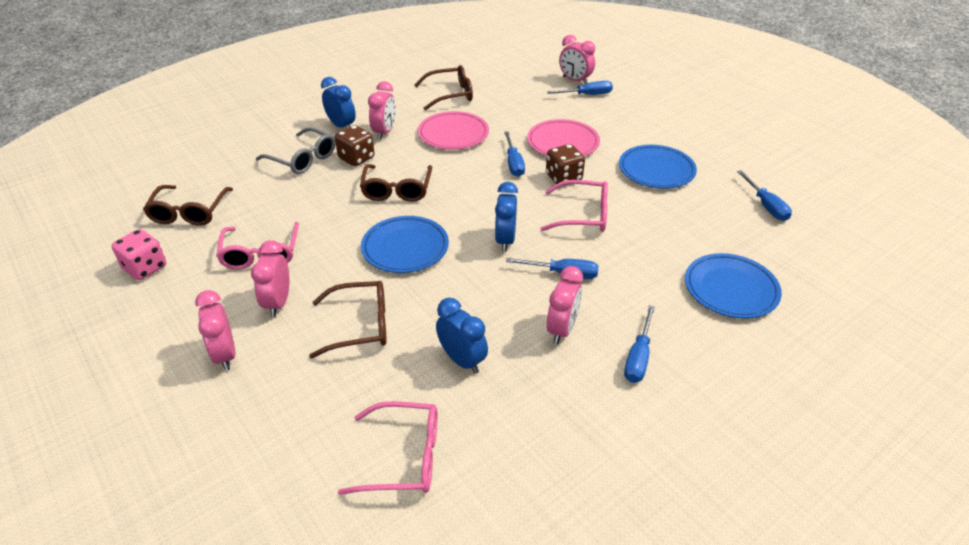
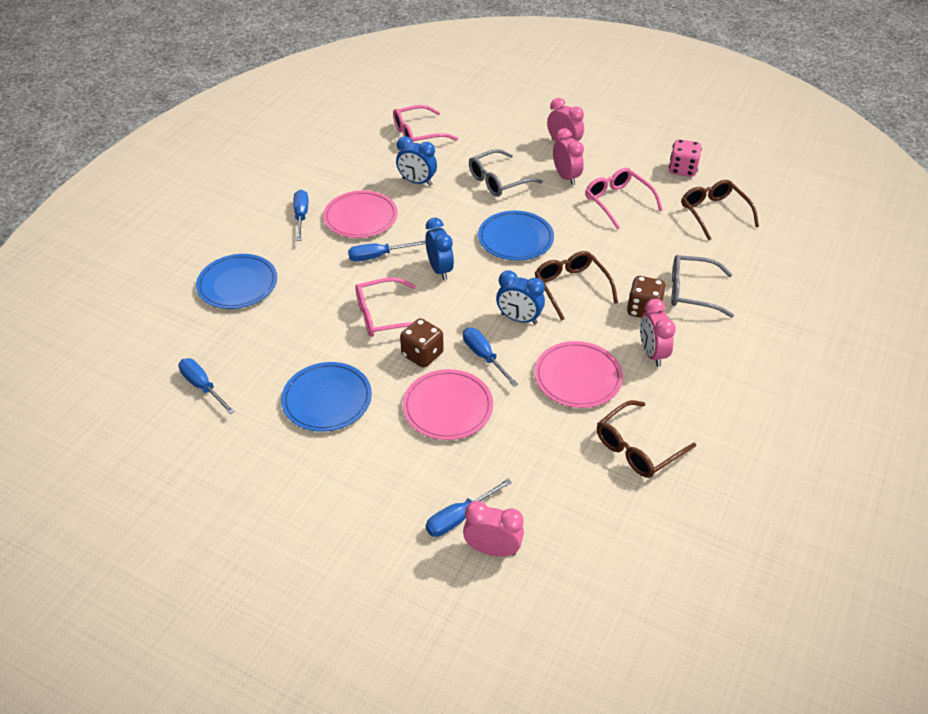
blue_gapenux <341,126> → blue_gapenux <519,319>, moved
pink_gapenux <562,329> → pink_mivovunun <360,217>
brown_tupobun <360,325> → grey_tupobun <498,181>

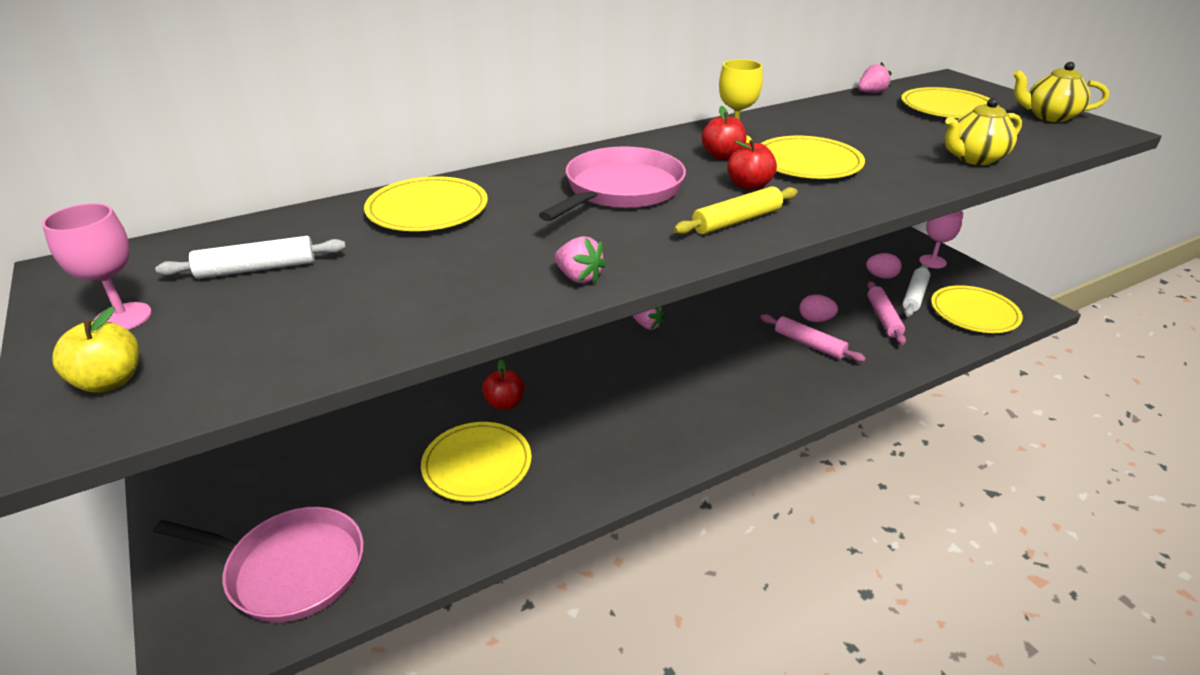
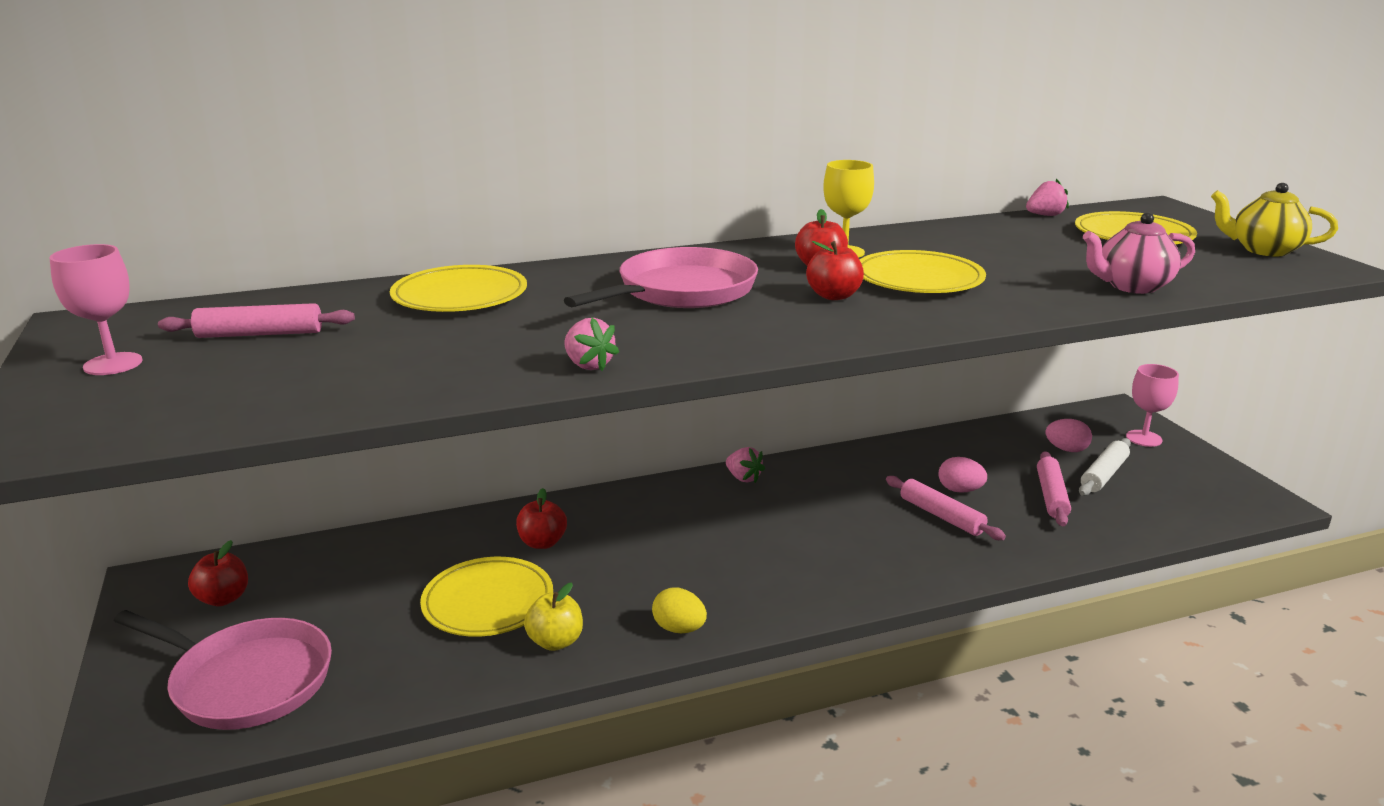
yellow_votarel <974,159> → pink_votarel <1131,286>
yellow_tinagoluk <737,221> → -
white_tinagoluk <257,269> → pink_tinagoluk <260,334>
yellow_mivovunun <974,313> → -
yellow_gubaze <110,381> → yellow_gubaze <555,642>, moved
- → red_gubaze <223,598>
- → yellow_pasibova <679,629>

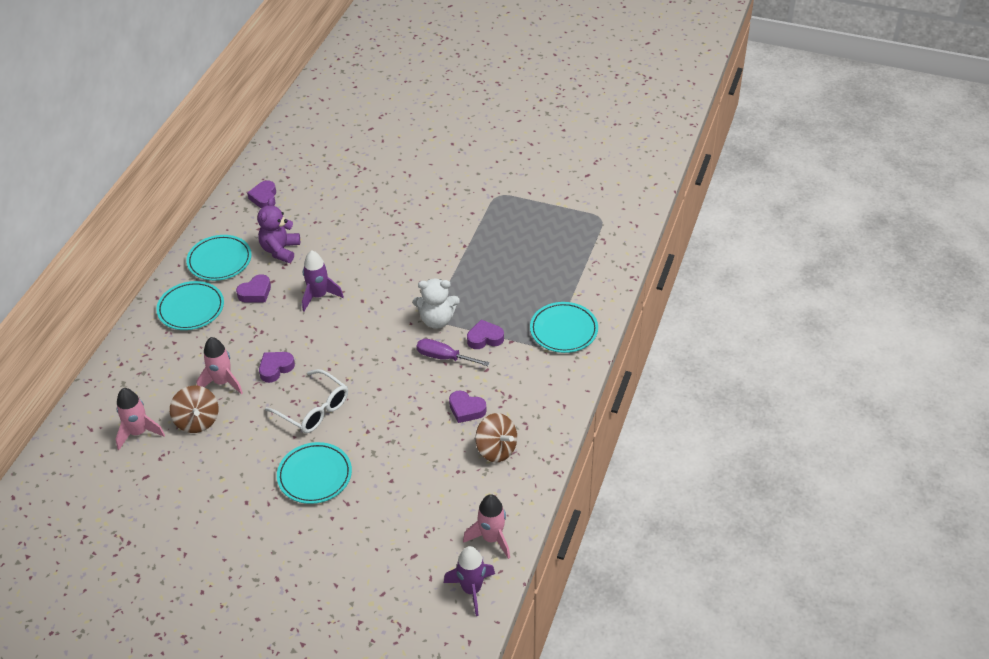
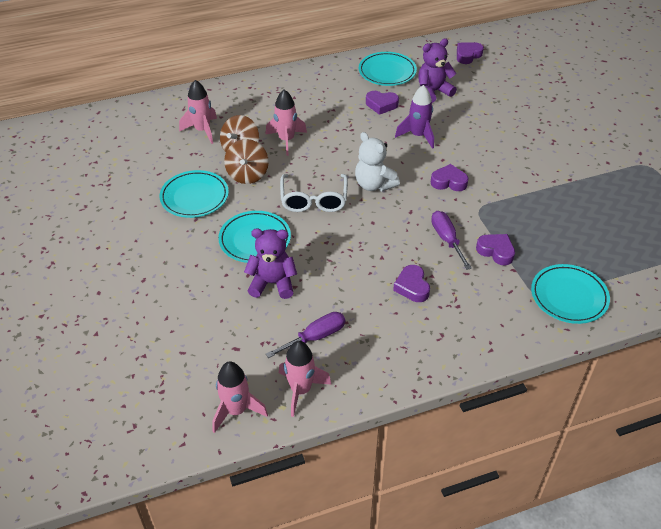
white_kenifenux <437,320> → white_kenifenux <374,184>, moved
turquoise_mivovunun <191,308> → turquoise_mivovunun <194,197>, moved
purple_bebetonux <275,368> → purple_bebetonux <449,182>, moved
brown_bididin <496,449> → brown_bididin <247,175>, moved
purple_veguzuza <471,590> → pink_veguzuza <236,410>
- → purple_kenifenux <272,283>
- → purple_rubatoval <315,337>

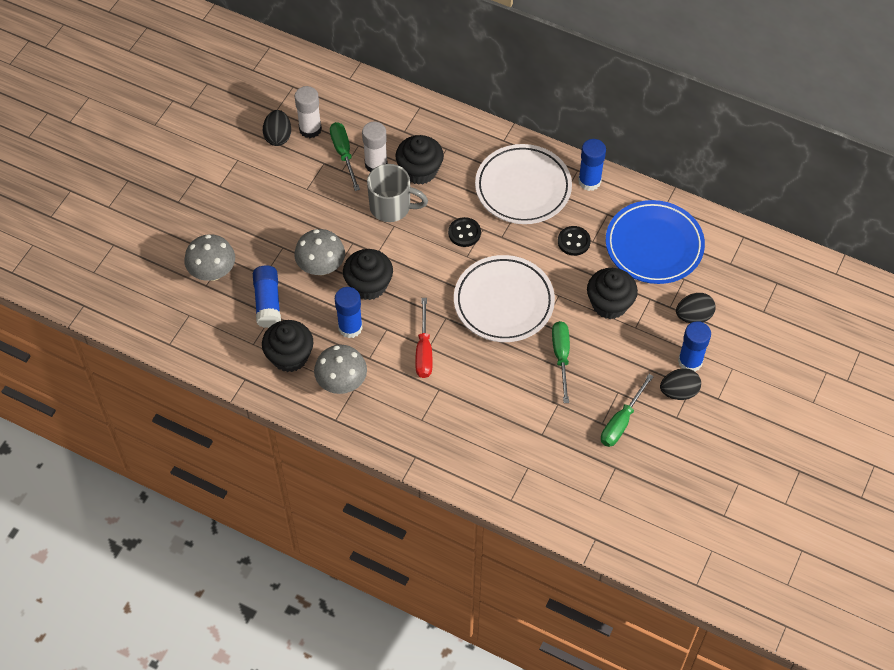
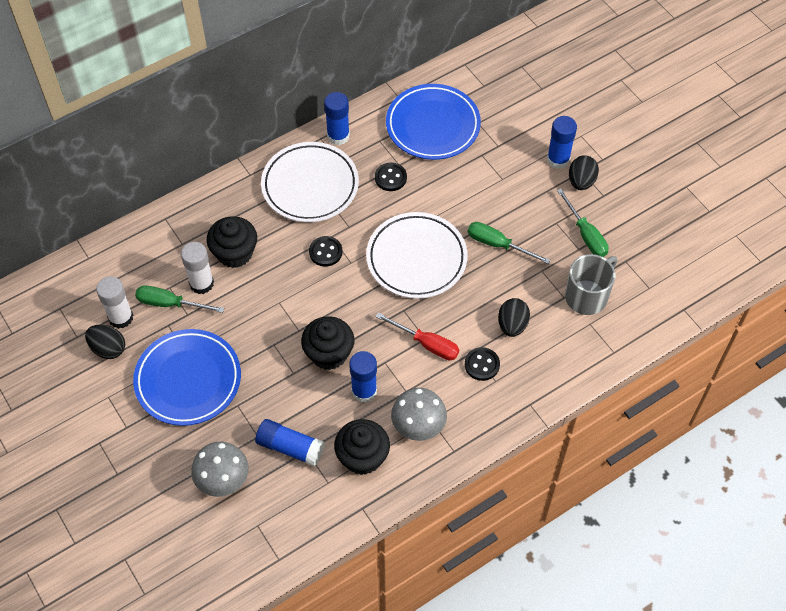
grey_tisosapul <392,207> → grey_tisosapul <587,296>, moved
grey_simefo <321,267> → -
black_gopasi <609,304> → -
black_pasibova <693,316> → black_pasibova <512,325>, moved
- → blue_mivovunun <188,380>
- → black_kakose <482,364>

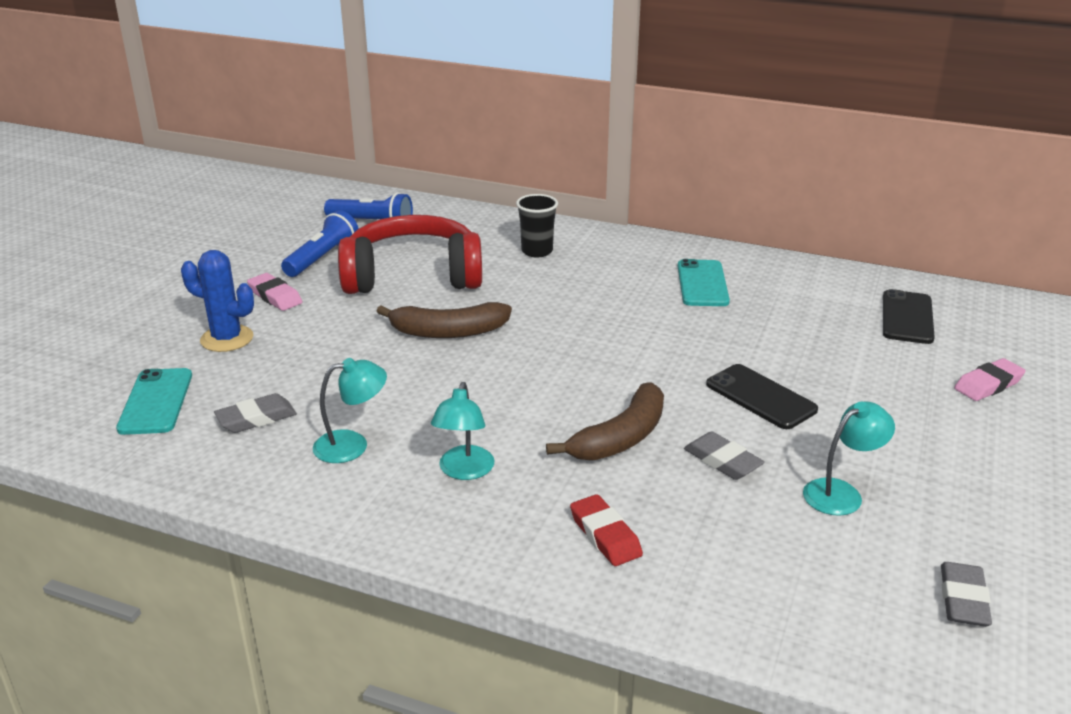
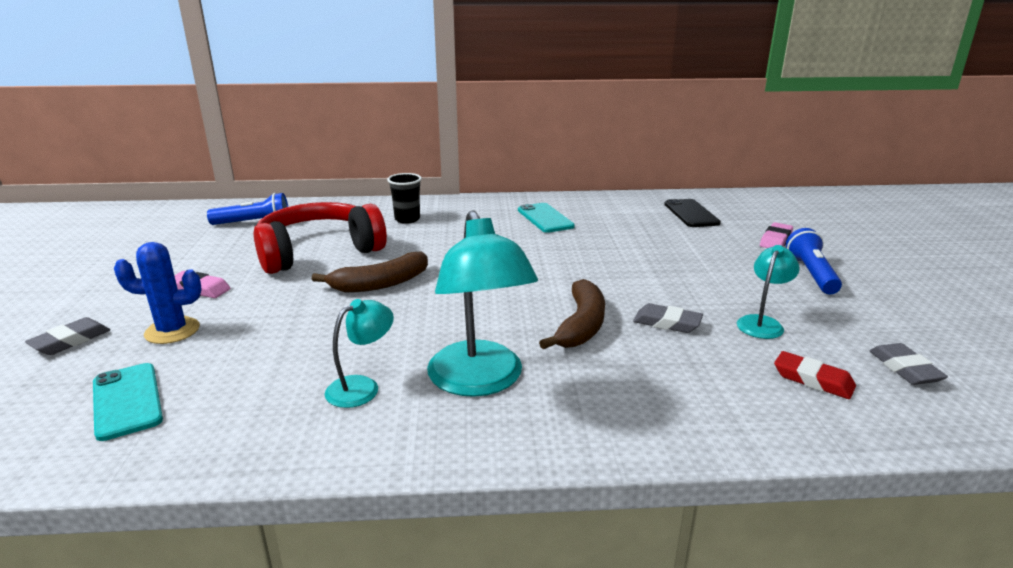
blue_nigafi <322,258> → blue_nigafi <811,274>, moved
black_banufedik <760,397> → -
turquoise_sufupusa <464,471> → turquoise_sufupusa <480,381>, x1.89
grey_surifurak <256,418> → grey_surifurak <70,341>, moved
red_surifurak <605,535> → red_surifurak <813,380>, moved

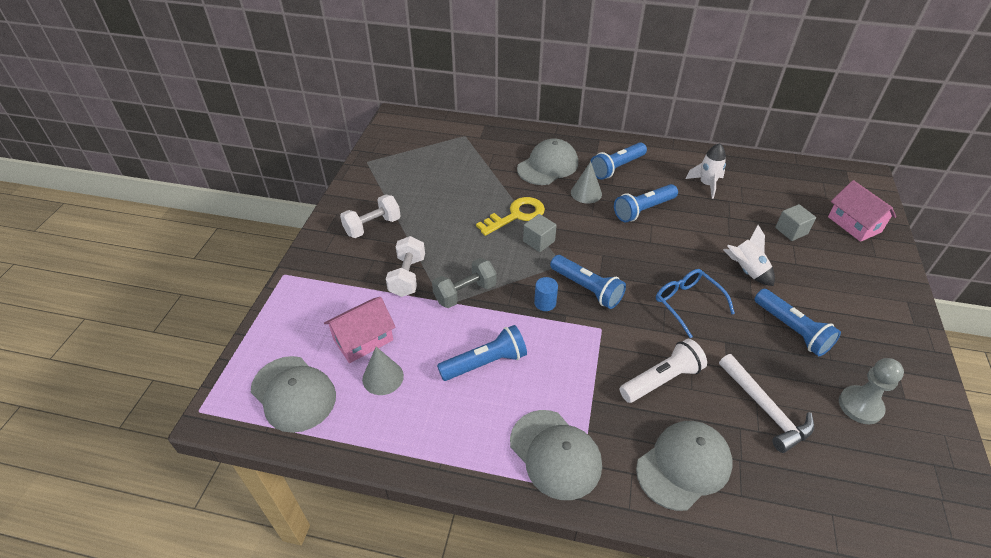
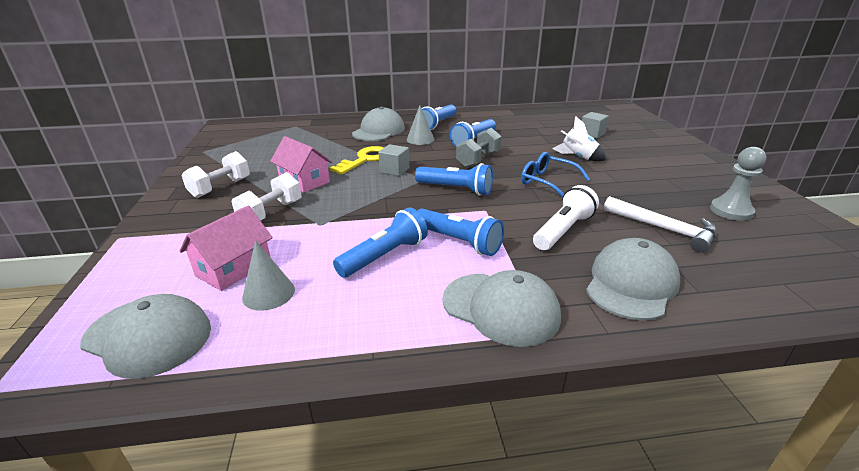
white_veguzuza <707,184> → -
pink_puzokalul <854,224> → pink_puzokalul <304,181>, moved
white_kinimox <407,276> → white_kinimox <271,213>, 45 degrees clockwise
grey_kinimox <465,293> → grey_kinimox <478,160>, moved
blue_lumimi <545,303> → -
blue_nigafi <792,330> → blue_nigafi <458,242>, moved

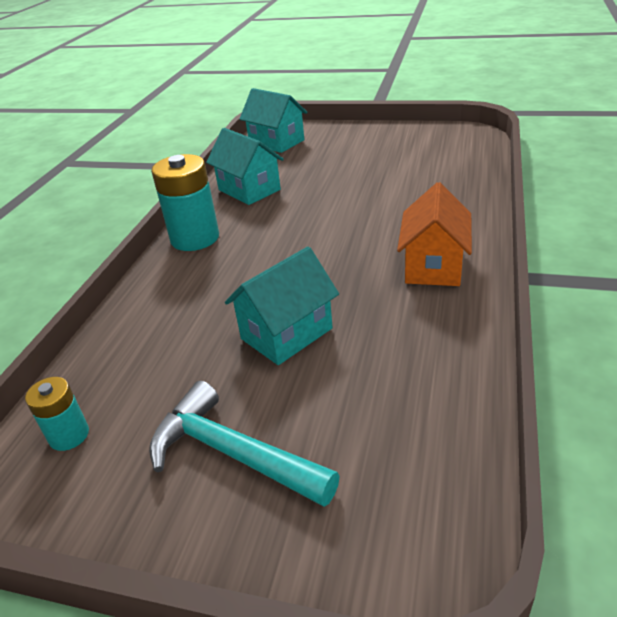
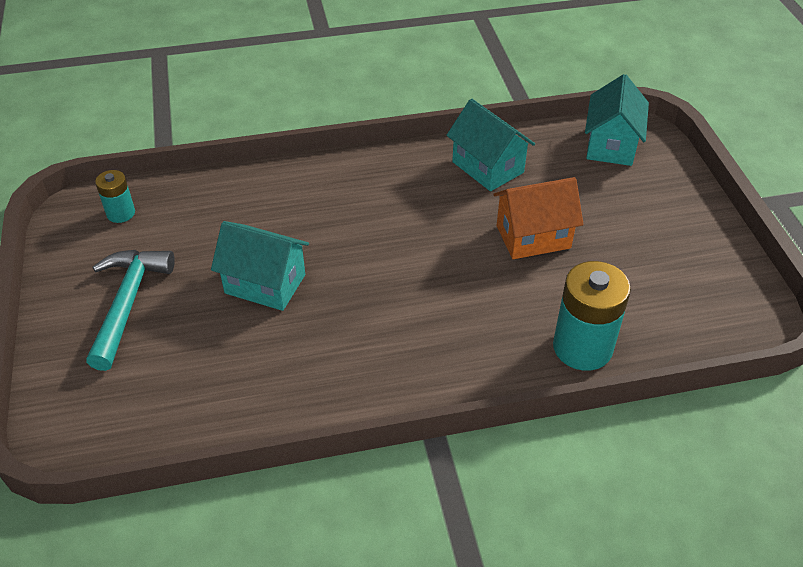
turquoise_puzokalul <249,190> → turquoise_puzokalul <487,167>, 60 degrees counterclockwise
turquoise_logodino <195,238> → turquoise_logodino <582,347>, moved
orange_puzokalul <433,266> → orange_puzokalul <533,237>, moved

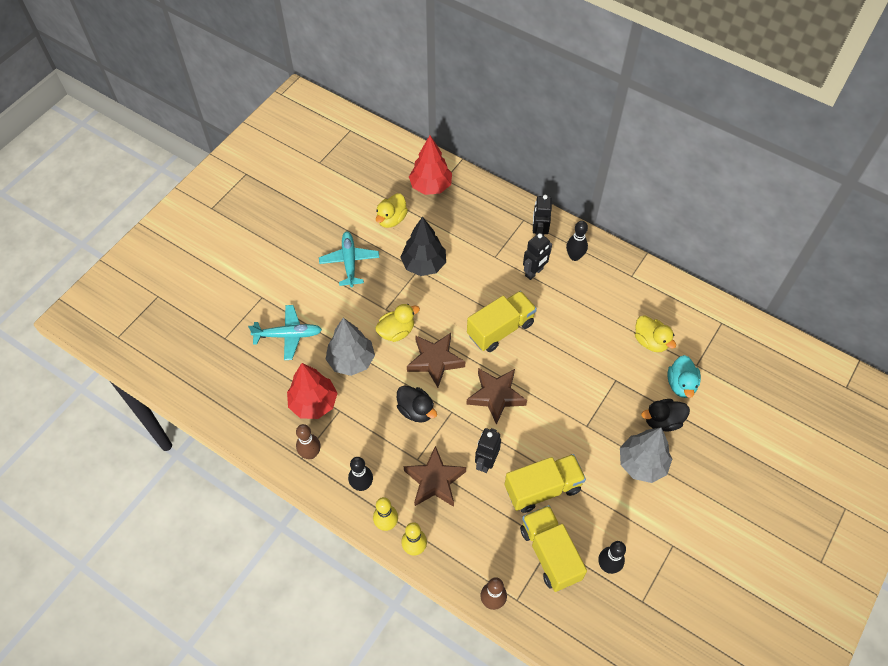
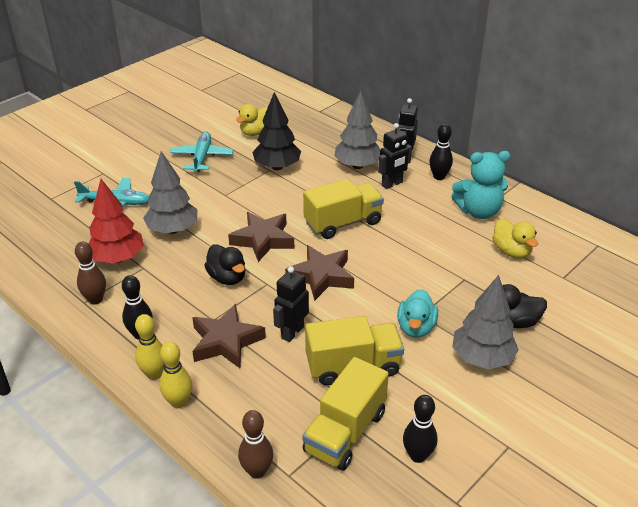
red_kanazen <430,186> → -
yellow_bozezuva <396,331> → -
turquoise_bozezuva <681,384> → turquoise_bozezuva <416,327>, moved
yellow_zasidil <550,553> → yellow_zasidil <345,432>, 135 degrees counterclockwise
- → grey_kanazen <357,165>
- → turquoise_kenifenux <478,211>

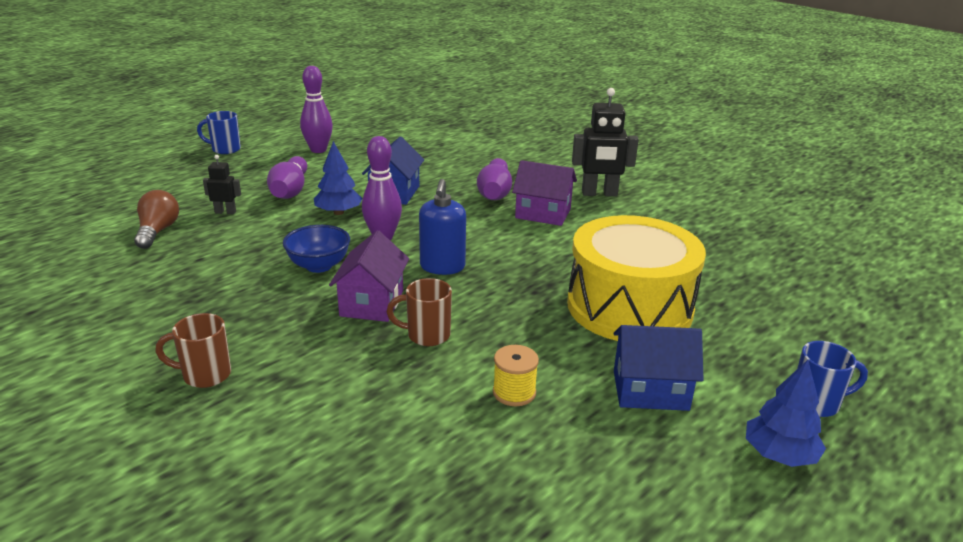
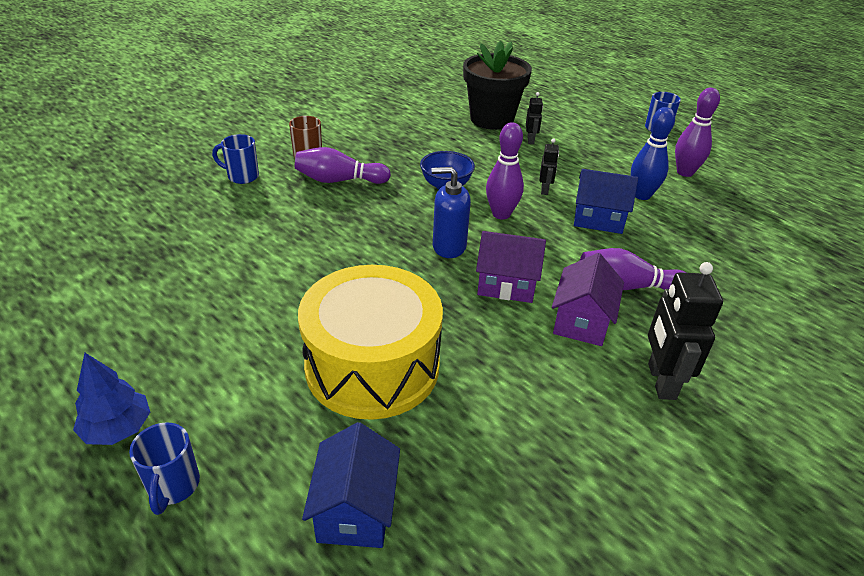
blue_kanazen <338,212> → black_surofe <545,190>
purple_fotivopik <290,191> → purple_fotivopik <339,180>, moved
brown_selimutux <157,231> → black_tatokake <491,119>
purple_puzokalul <371,303> → purple_puzokalul <506,284>, moved
brown_tisosapul <426,335> → -
blue_puzokalul <650,390> → blue_puzokalul <355,509>, moved
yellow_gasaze <514,392> → -
- → blue_fotivopik <642,195>
- → blue_tisosapul <242,176>

